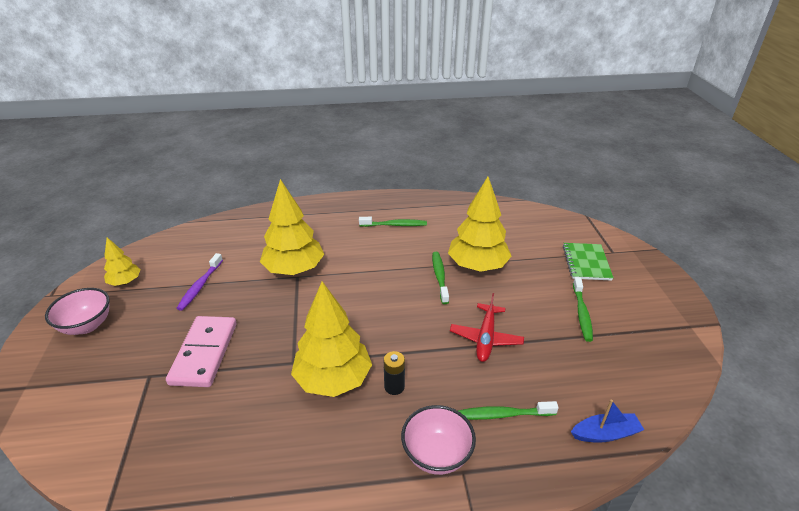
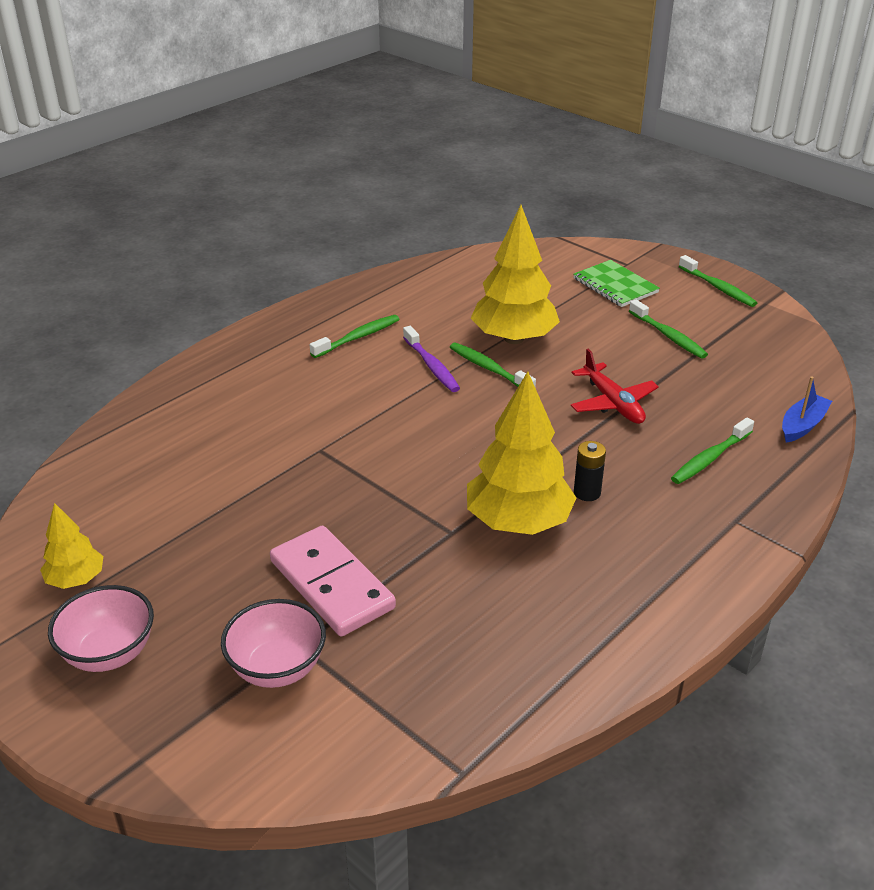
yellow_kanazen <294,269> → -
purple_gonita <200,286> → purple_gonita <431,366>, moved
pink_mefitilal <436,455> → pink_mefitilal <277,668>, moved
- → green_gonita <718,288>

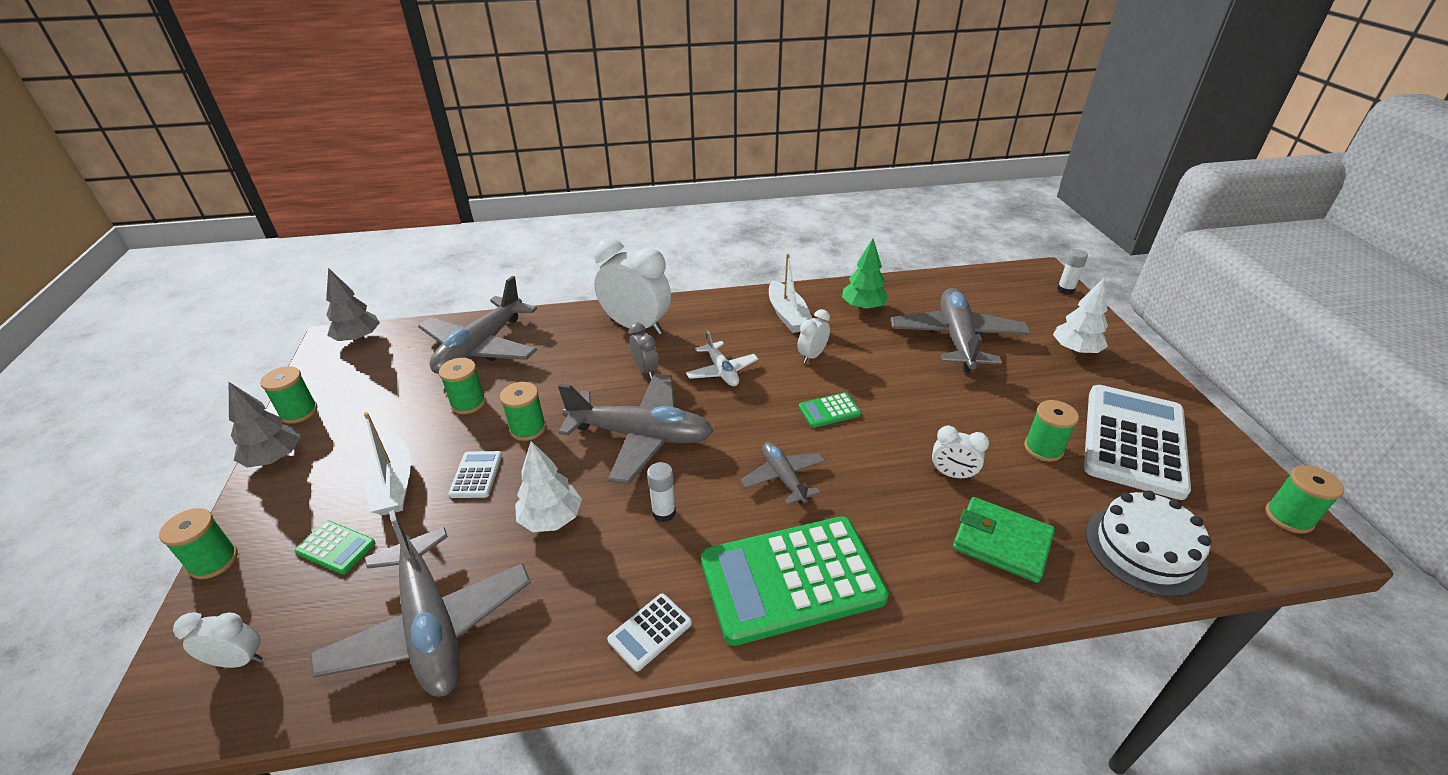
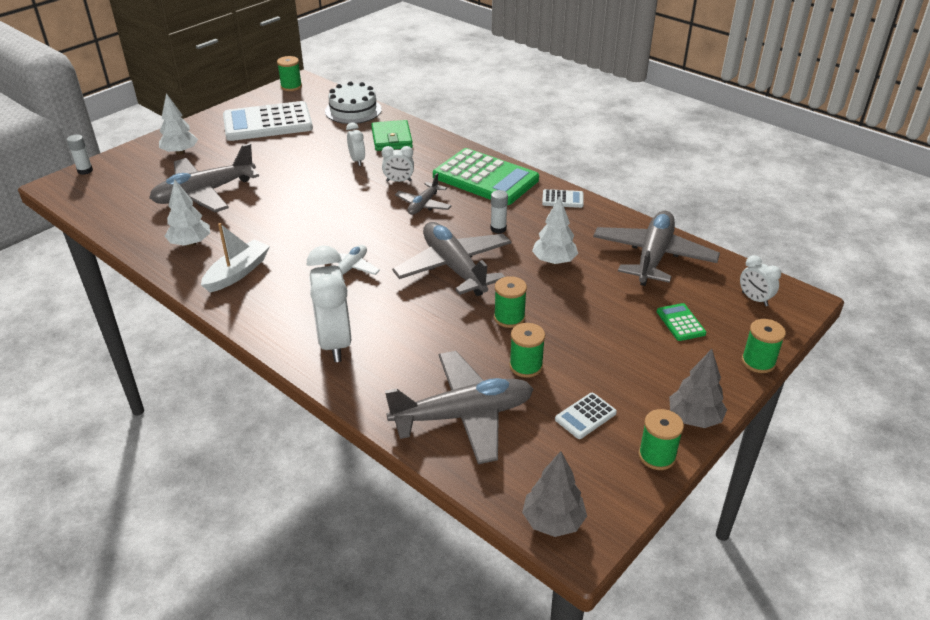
green_kanazen <863,307> → white_kanazen <190,243>
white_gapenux <812,356> → white_gapenux <399,181>, moved
grey_gapenux <645,370> → -
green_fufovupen <829,411> → -
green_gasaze <1043,448> → -
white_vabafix <394,484> → -
white_fufovupen <476,475> → white_fufovupen <585,416>, moved

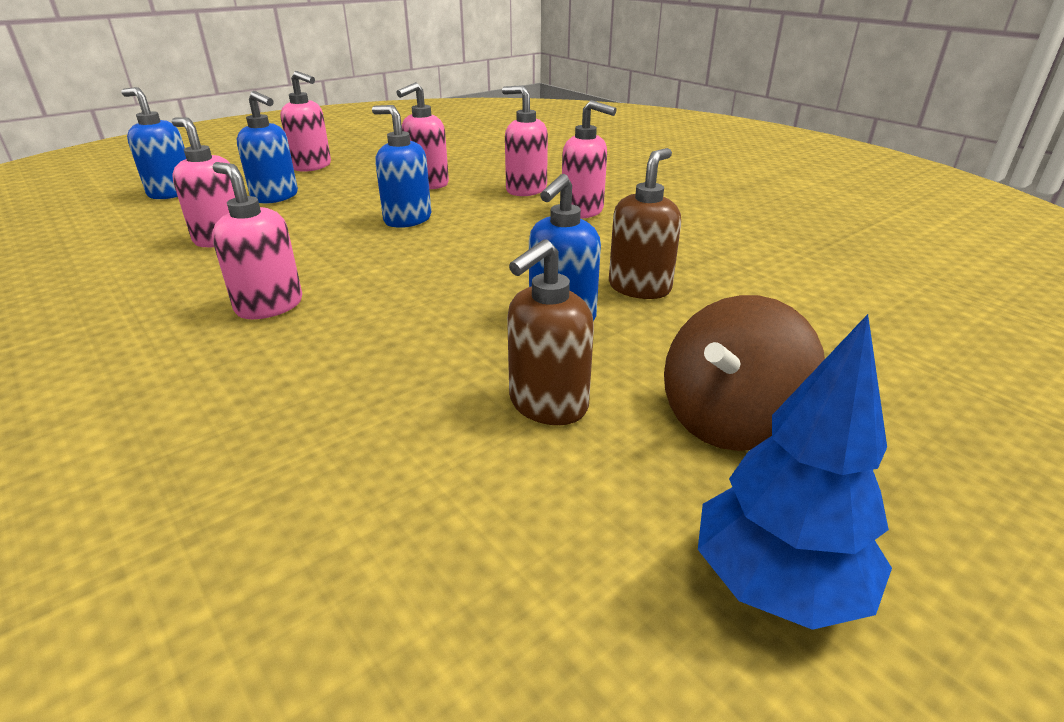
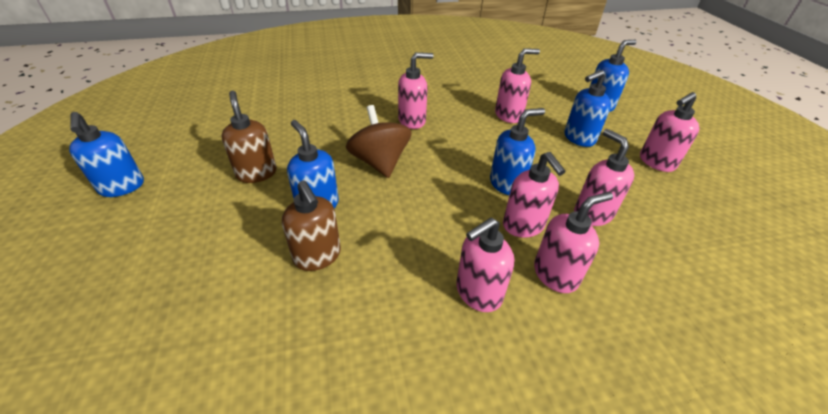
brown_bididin <729,420> → brown_bididin <380,162>, moved
blue_kanazen <776,583> → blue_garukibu <122,187>
- → pink_garukibu <523,226>

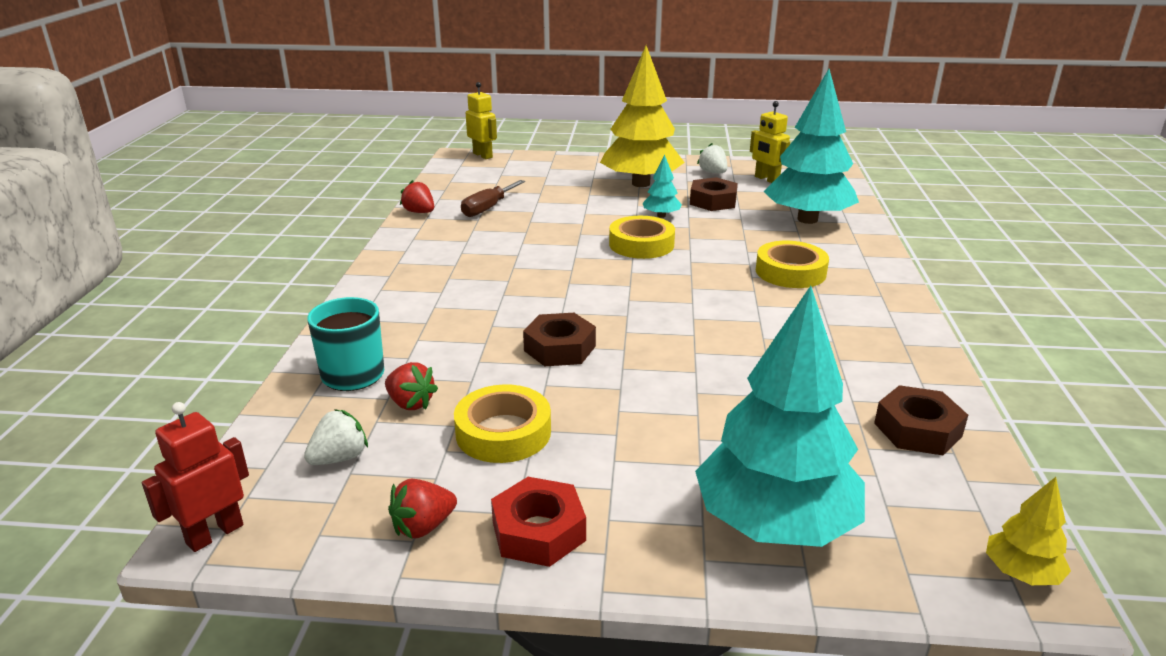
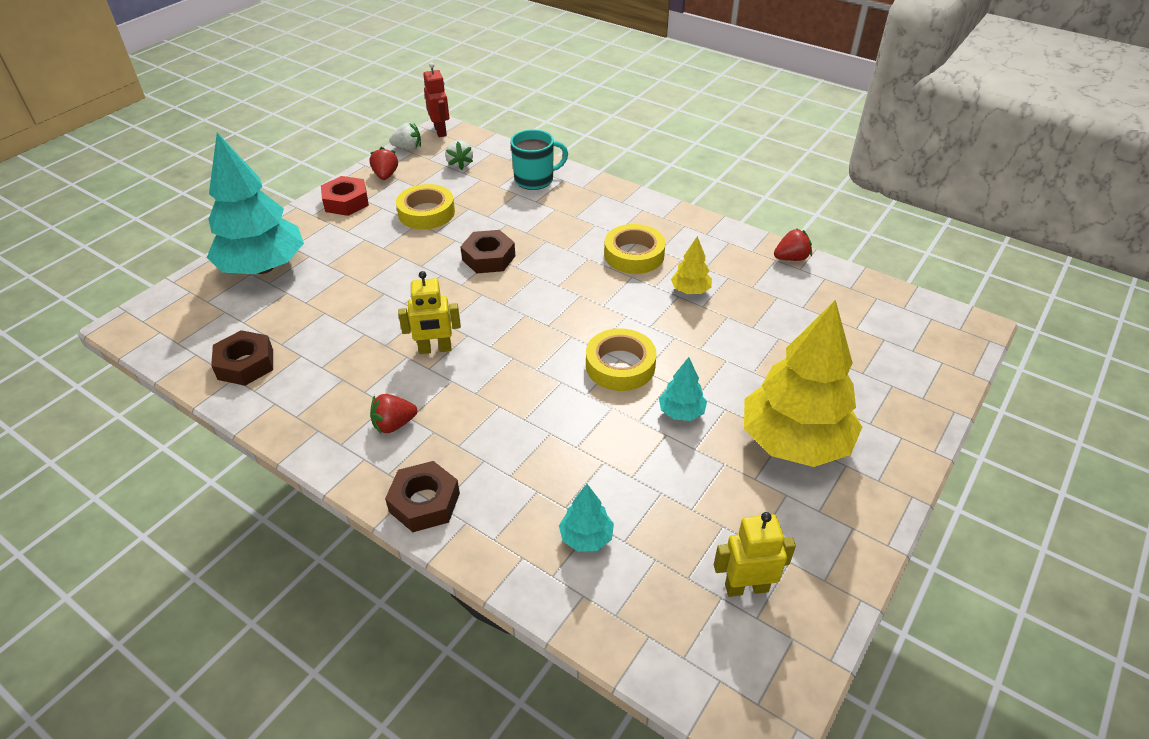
turquoise_kanazen <807,219> → turquoise_kanazen <586,537>, x0.43
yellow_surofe <483,155> → yellow_surofe <435,349>, moved
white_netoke <713,172> → white_netoke <408,148>, moved
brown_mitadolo <713,201> → brown_mitadolo <424,502>, moved
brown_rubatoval <487,208> → -
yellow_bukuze <790,272> → yellow_bukuze <634,255>, moved
red_netoke <410,403> → red_netoke <394,424>, moved
yellow_kanazen <1021,573> → yellow_kanazen <690,291>, moved

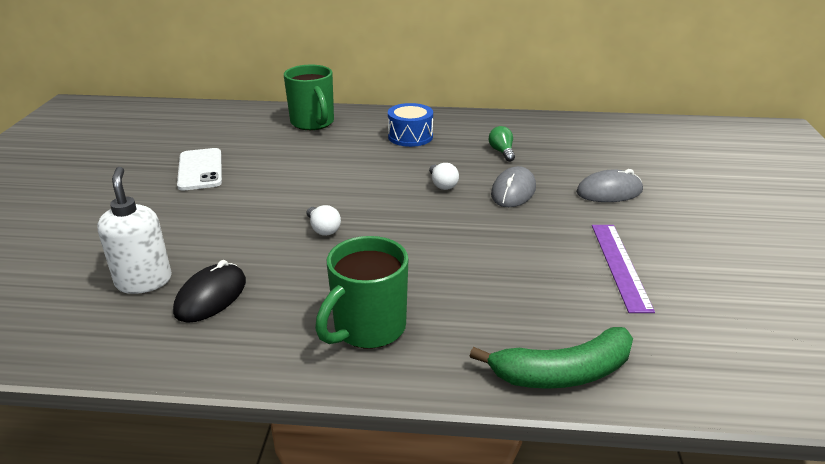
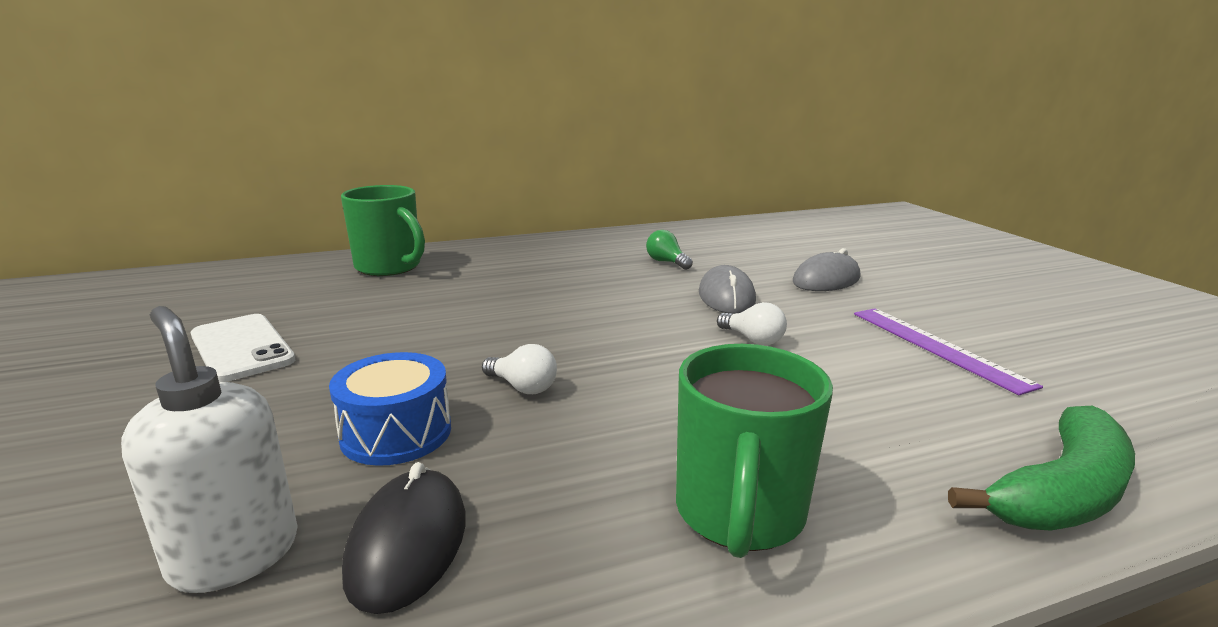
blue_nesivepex <410,136> → blue_nesivepex <396,433>, moved
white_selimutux <442,184> → white_selimutux <753,339>, moved

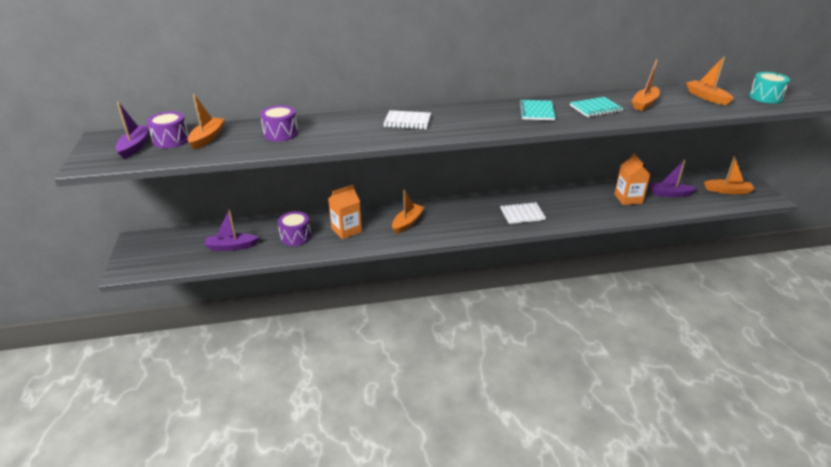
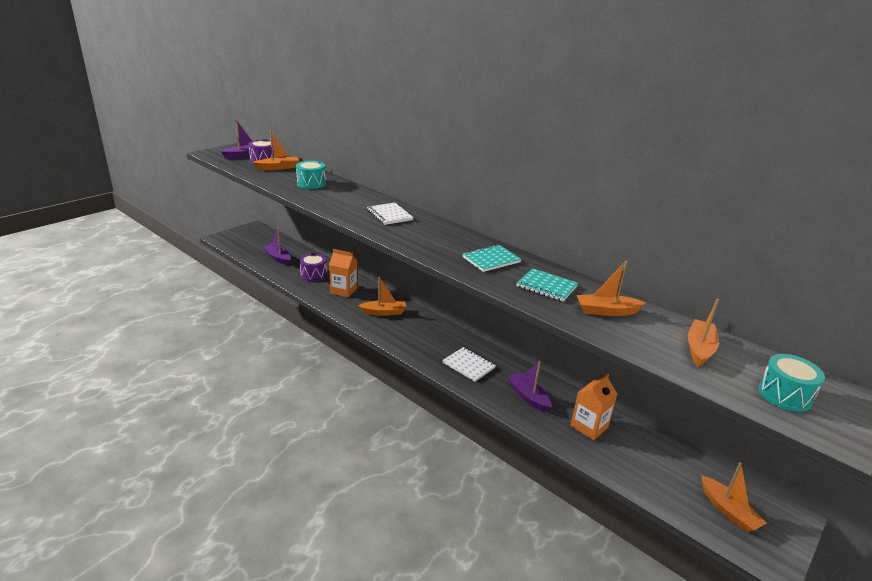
purple_nesivepex <281,133> → turquoise_nesivepex <311,183>
purple_vabafix <669,194> → purple_vabafix <528,397>, moved

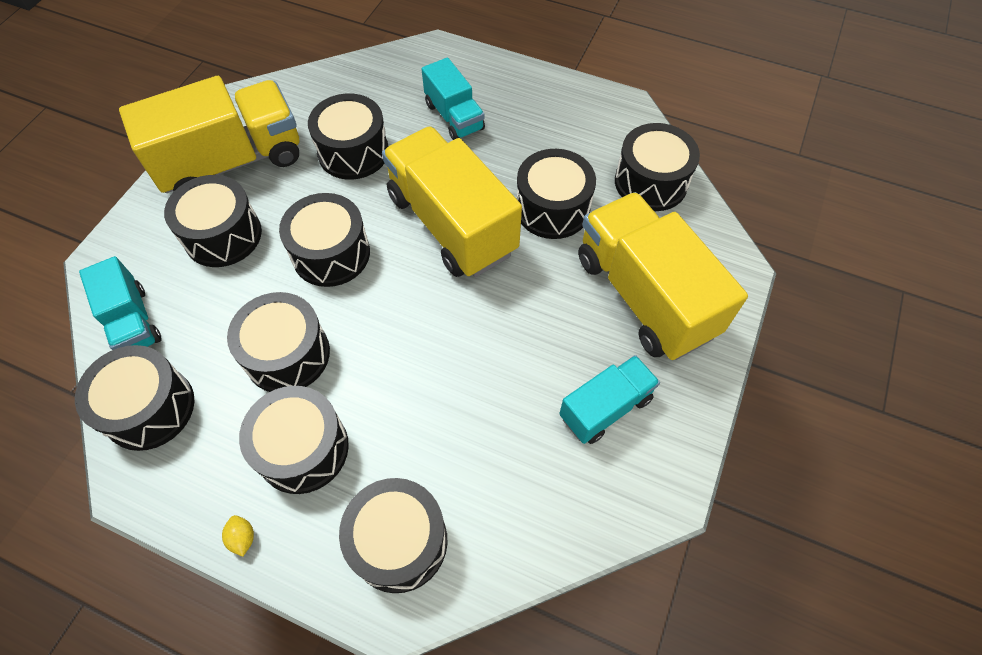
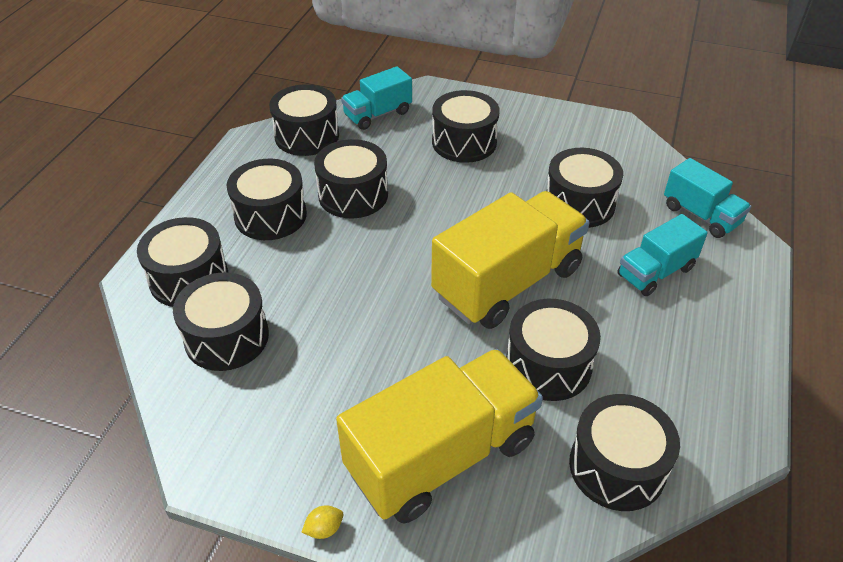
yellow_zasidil <232,162> → -
black_nesivepex <331,253> → black_nesivepex <227,337>, moved
turquoise_zasidil <605,408> → turquoise_zasidil <701,215>, moved
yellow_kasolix <242,538> → yellow_kasolix <324,529>, moved

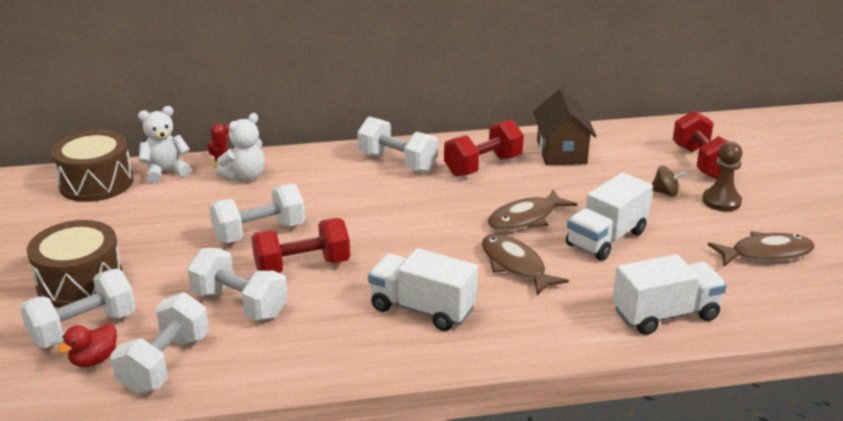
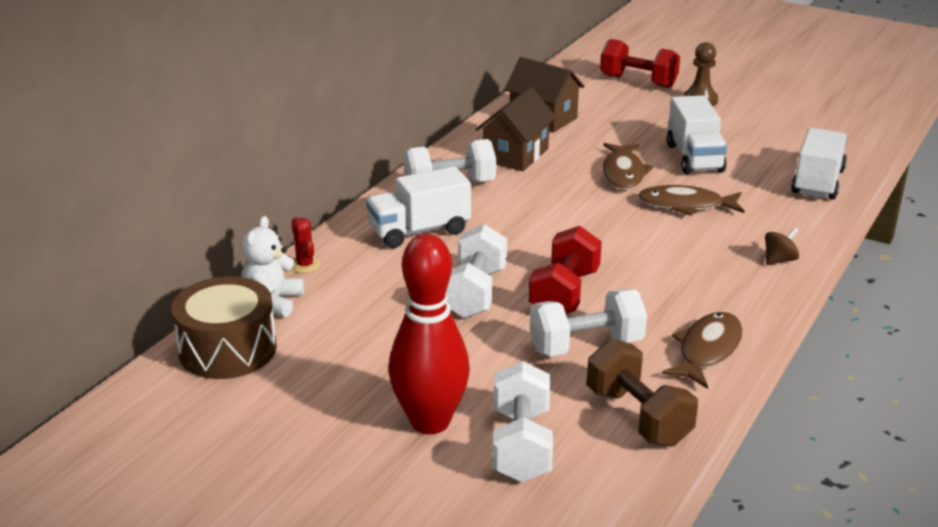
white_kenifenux <245,176> → -
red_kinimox <483,166> → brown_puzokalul <515,155>
brown_bididin <665,193> → brown_bididin <779,260>, moved
brown_nesivepex <80,283> → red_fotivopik <430,422>
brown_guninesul <766,254> → brown_guninesul <707,350>, moved
white_zasidil <422,309> → white_zasidil <419,231>, moved
white_kinimox <165,364> → brown_kinimox <638,416>
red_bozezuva <94,360> → -

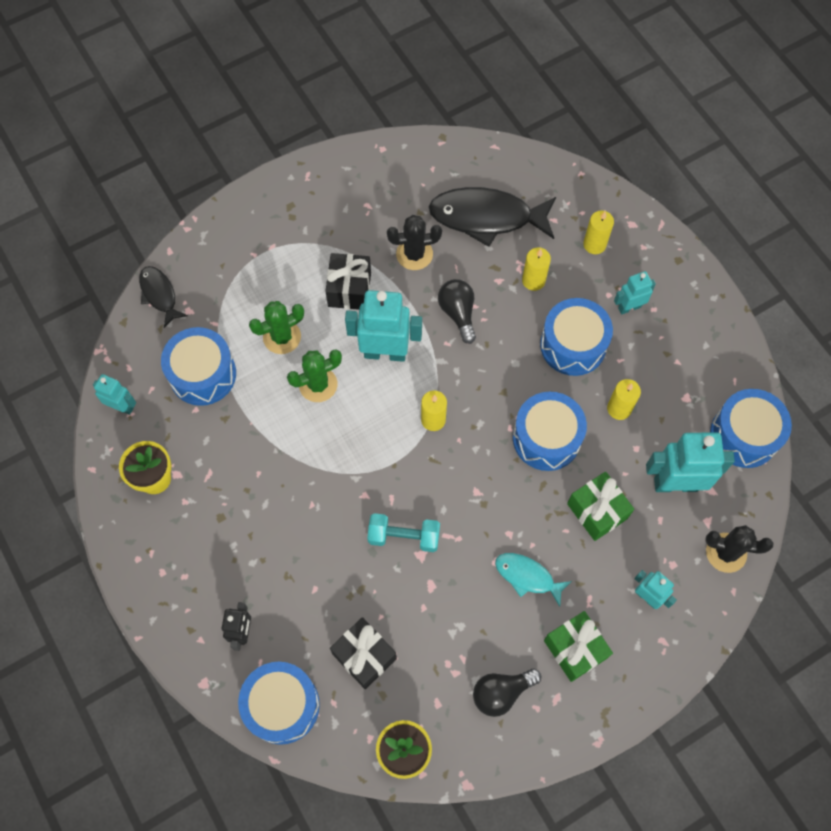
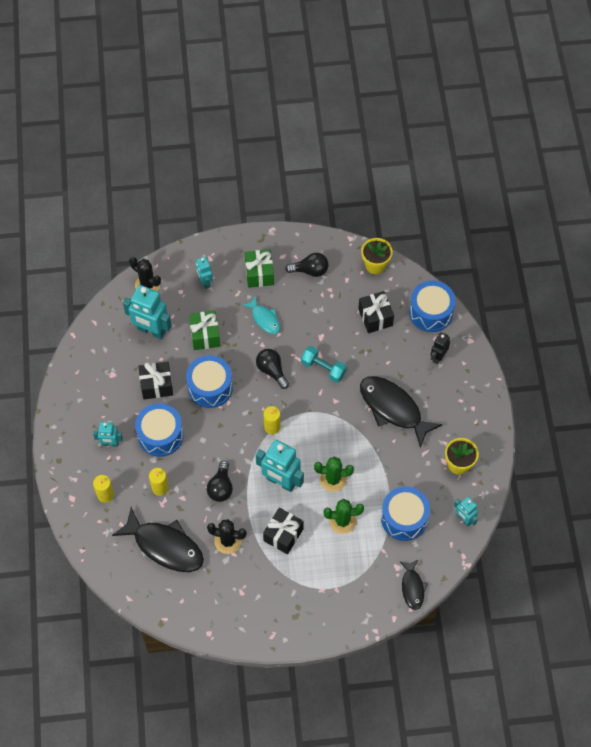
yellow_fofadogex <619,409> → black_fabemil <156,385>
blue_nesivepex <744,435> → -
- → black_selimutux <272,371>
- → black_guninesul <393,409>

